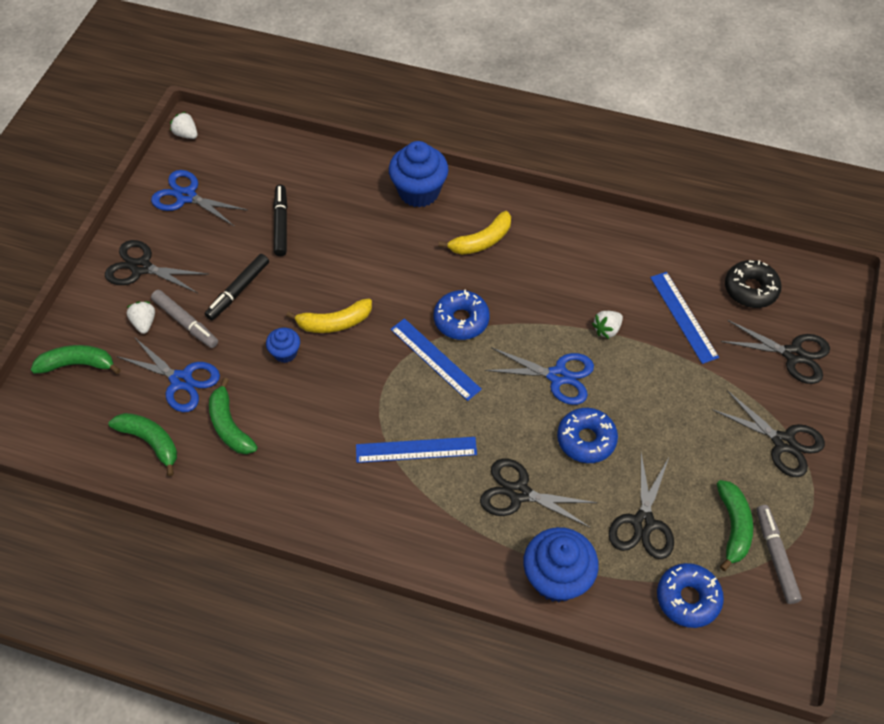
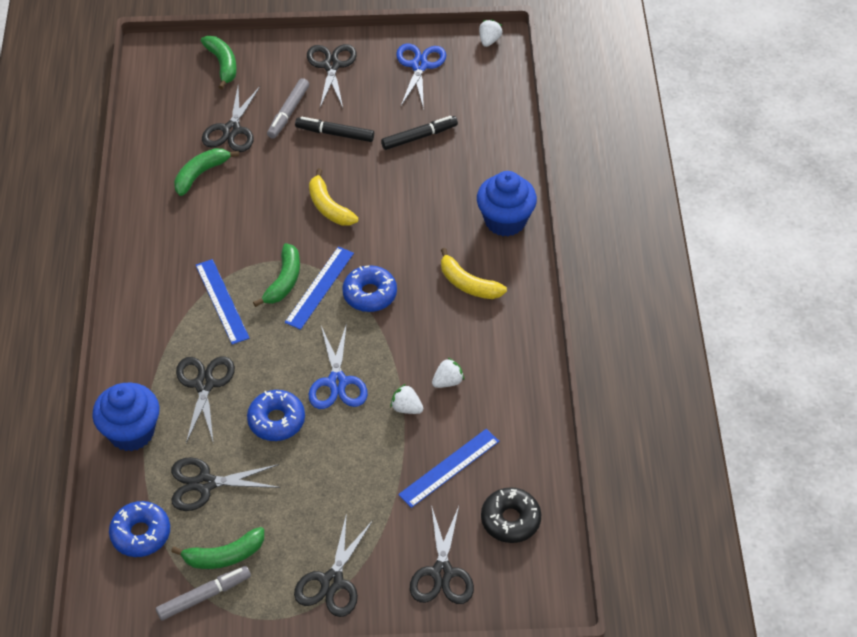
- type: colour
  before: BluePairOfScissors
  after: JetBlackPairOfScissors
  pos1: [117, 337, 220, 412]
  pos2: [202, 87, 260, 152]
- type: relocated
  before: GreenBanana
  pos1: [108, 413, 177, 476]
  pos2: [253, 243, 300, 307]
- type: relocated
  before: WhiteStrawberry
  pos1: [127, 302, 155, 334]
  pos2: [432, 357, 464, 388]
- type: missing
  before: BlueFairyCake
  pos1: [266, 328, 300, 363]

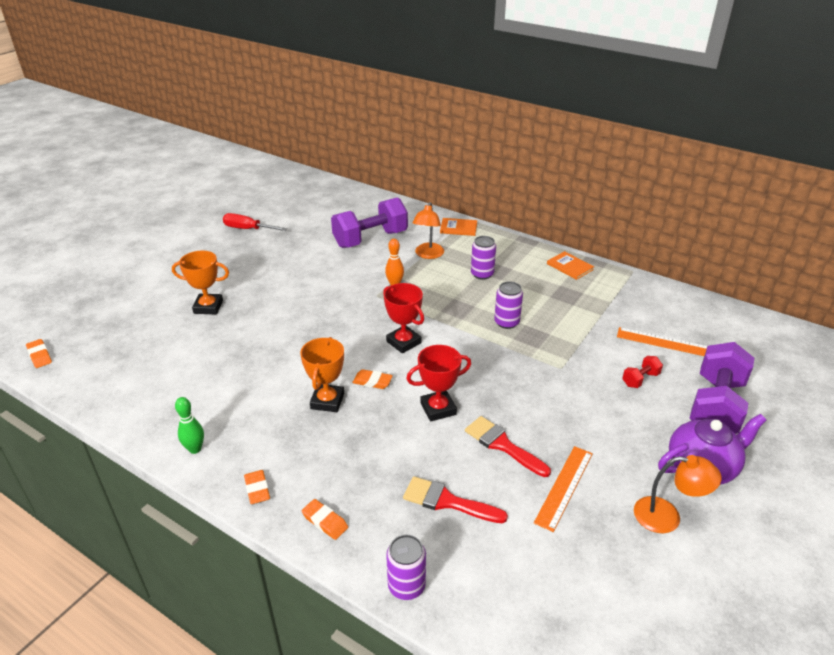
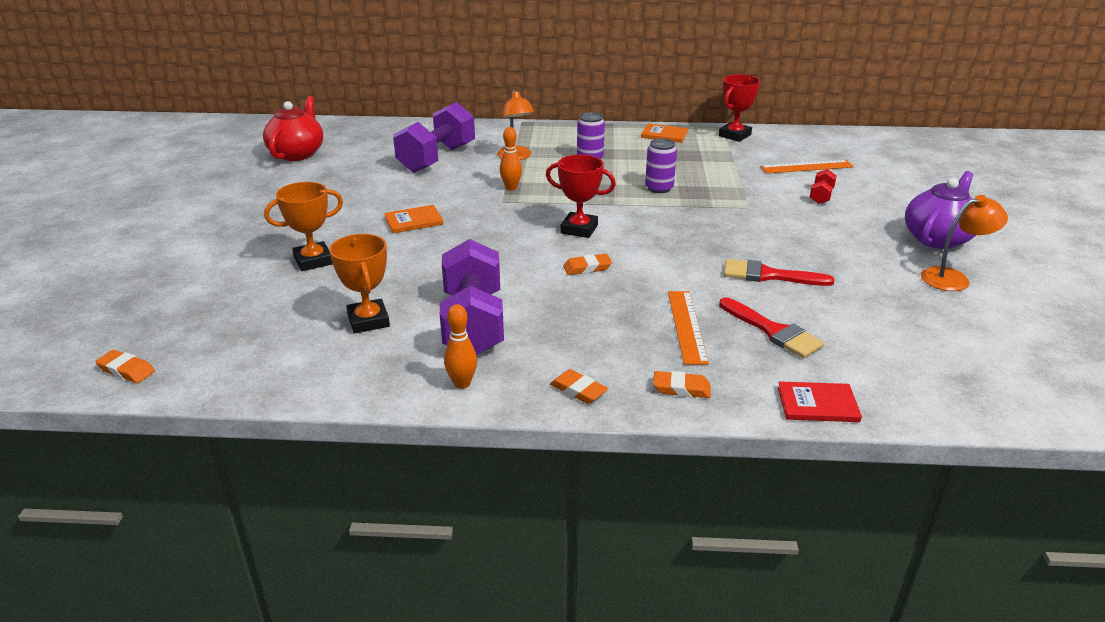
- type: appeared
  after: ScarletChinaTeapot
  pos2: [263, 96, 324, 161]
- type: relocated
  before: BrightOrangePrizeCup
  pos1: [300, 337, 344, 412]
  pos2: [329, 234, 390, 334]
- type: relocated
  before: BrightOrangeHardback
  pos1: [440, 218, 477, 236]
  pos2: [384, 205, 443, 233]
- type: relocated
  before: VioletHandWeight
  pos1: [689, 342, 754, 434]
  pos2: [440, 239, 504, 355]
- type: colour
  before: GreenSkittle
  after: BrightOrangeSkittle
  pos1: [175, 397, 204, 454]
  pos2: [444, 304, 477, 389]
- type: relocated
  before: BrightOrangeMeasuringStick
  pos1: [534, 446, 593, 532]
  pos2: [668, 291, 709, 365]
- type: relocated
  before: ScarletPrizeCup
  pos1: [406, 345, 471, 422]
  pos2: [719, 74, 761, 142]
- type: spun
  before: ScarletBrush
  pos1: [403, 476, 508, 523]
  pos2: [719, 297, 824, 358]
  turn: -120
- type: exchanged
  before: VioletSodaCan
  after: ScarletHardback
  pos1: [386, 535, 426, 600]
  pos2: [778, 381, 862, 422]
- type: missing
  before: ScarletFlatScrewdriver
  pos1: [223, 213, 287, 231]

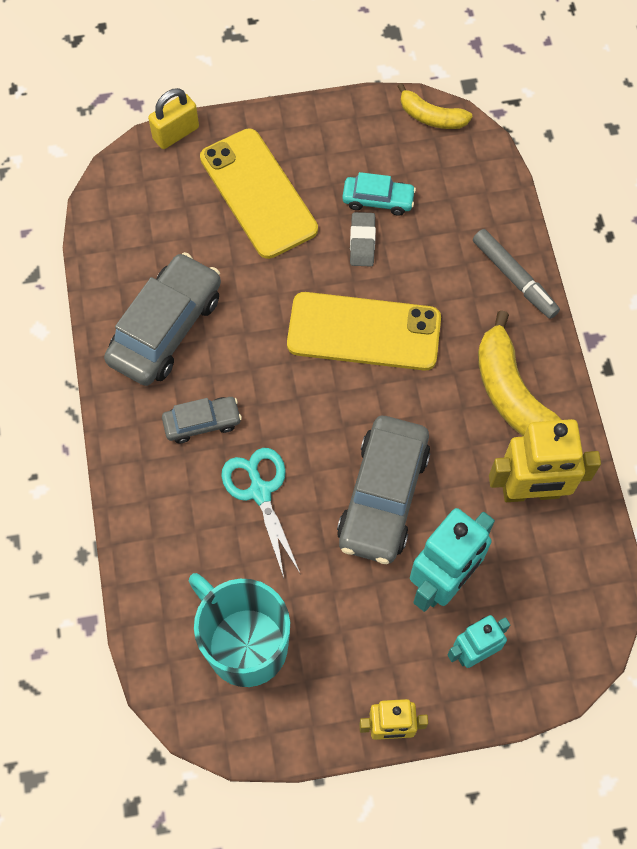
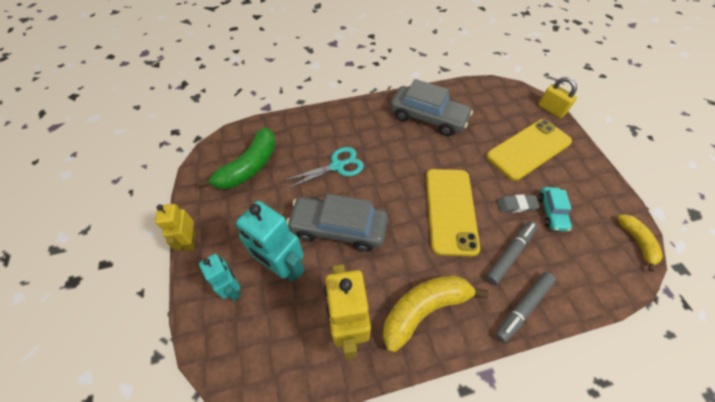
- type: exchanged
  before: AquaCoffeeMug
  after: GreenBanana
  pos1: [189, 573, 290, 687]
  pos2: [198, 127, 276, 189]
- type: appeared
  after: AshGreyMarker
  pos2: [486, 221, 538, 285]
- type: spun
  before: YellowBanana
  pos1: [397, 83, 472, 129]
  pos2: [617, 214, 663, 272]
  turn: 150
- type: missing
  before: AshGreyAutomobile
  pos1: [162, 397, 242, 443]

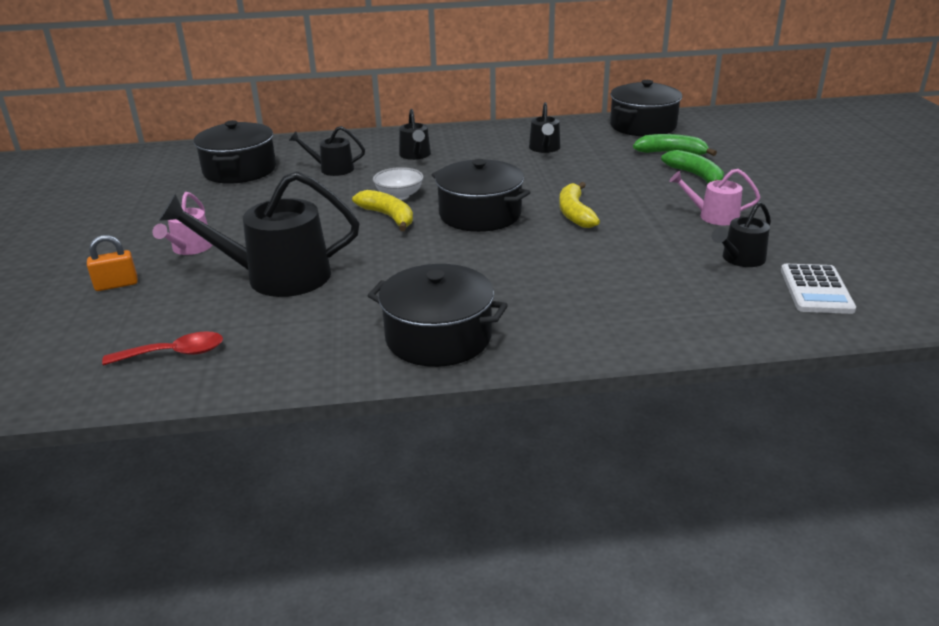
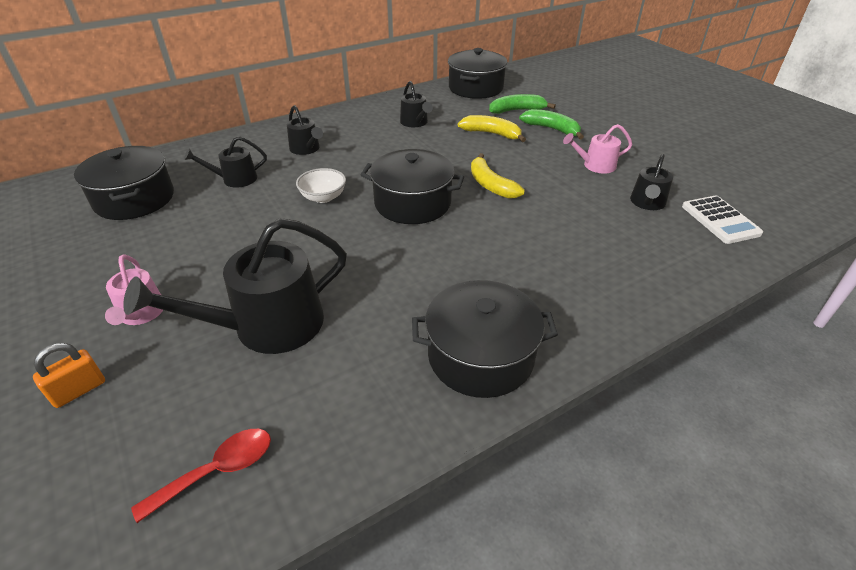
- type: relocated
  before: YellowBanana
  pos1: [352, 190, 413, 231]
  pos2: [458, 115, 526, 142]

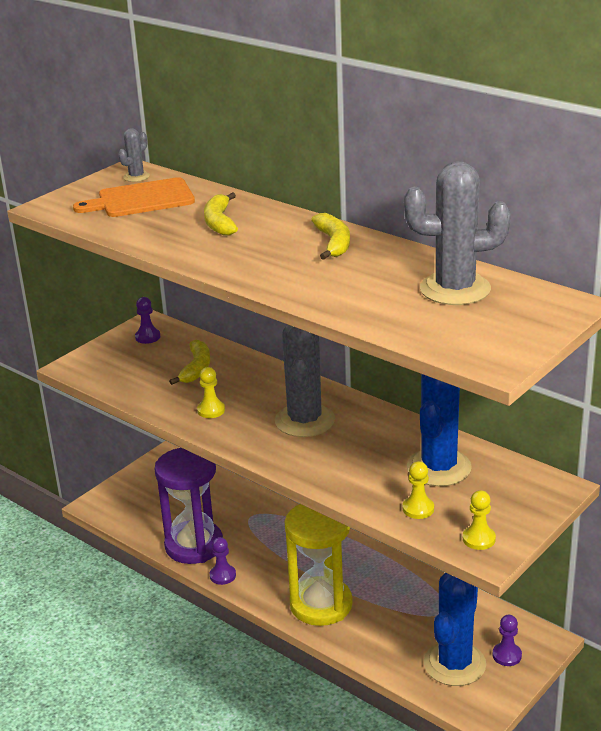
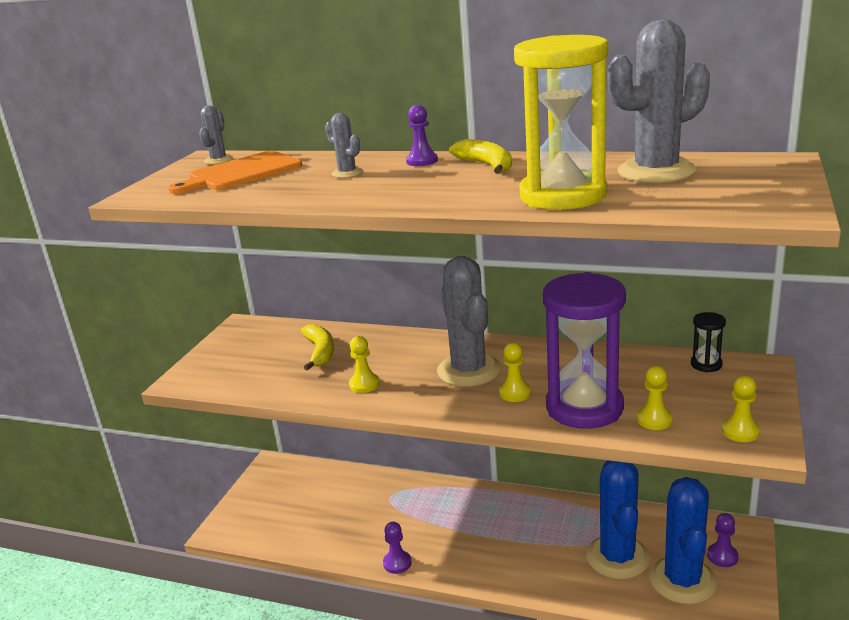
- type: exchanged
  before: YellowBanana
  after: AshGreySaguaroCactus
  pos1: [204, 192, 238, 236]
  pos2: [325, 113, 363, 178]
- type: relocated
  before: VioletPawn
  pos1: [135, 297, 160, 344]
  pos2: [406, 105, 438, 166]
- type: appeared
  after: YellowPawn
  pos2: [499, 342, 531, 402]
- type: relocated
  before: YellowSandTimer
  pos1: [285, 504, 353, 626]
  pos2: [514, 35, 608, 210]
- type: relocated
  before: VioletSandTimer
  pos1: [155, 448, 223, 564]
  pos2: [543, 272, 626, 429]
- type: relocated
  before: BlueSaguaroCactus
  pos1: [407, 374, 472, 486]
  pos2: [586, 460, 650, 579]
- type: appeared
  after: JetBlackSandTimer
  pos2: [691, 312, 726, 372]

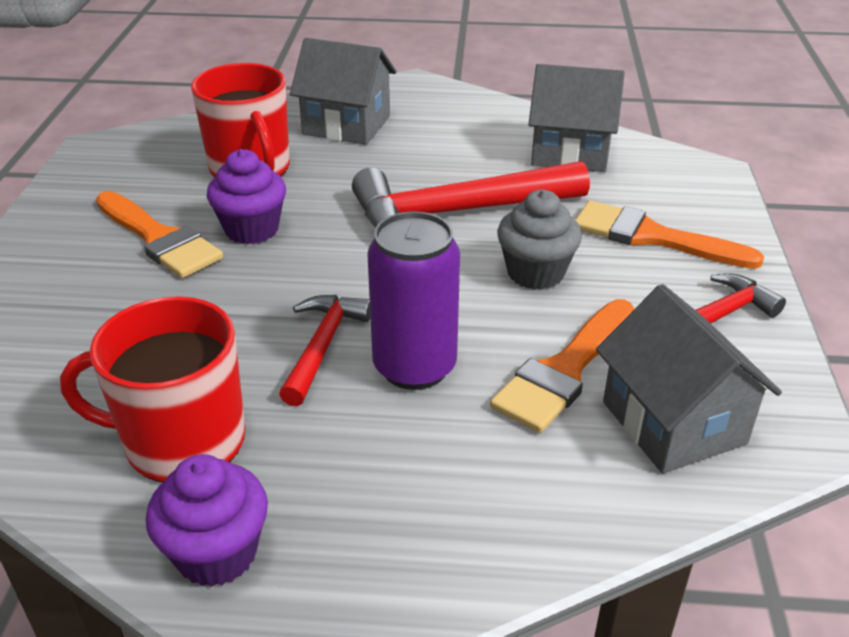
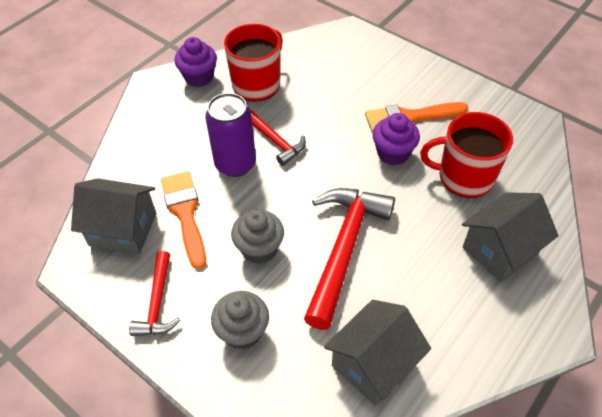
- type: exchanged
  before: BrightOrangeBrush
  after: AshGreyFairyCake
  pos1: [575, 201, 764, 269]
  pos2: [211, 291, 269, 350]

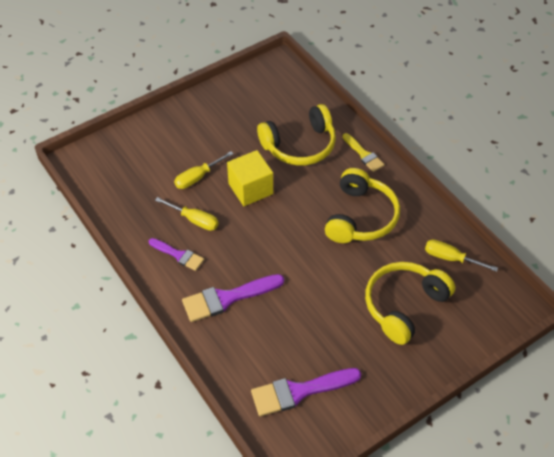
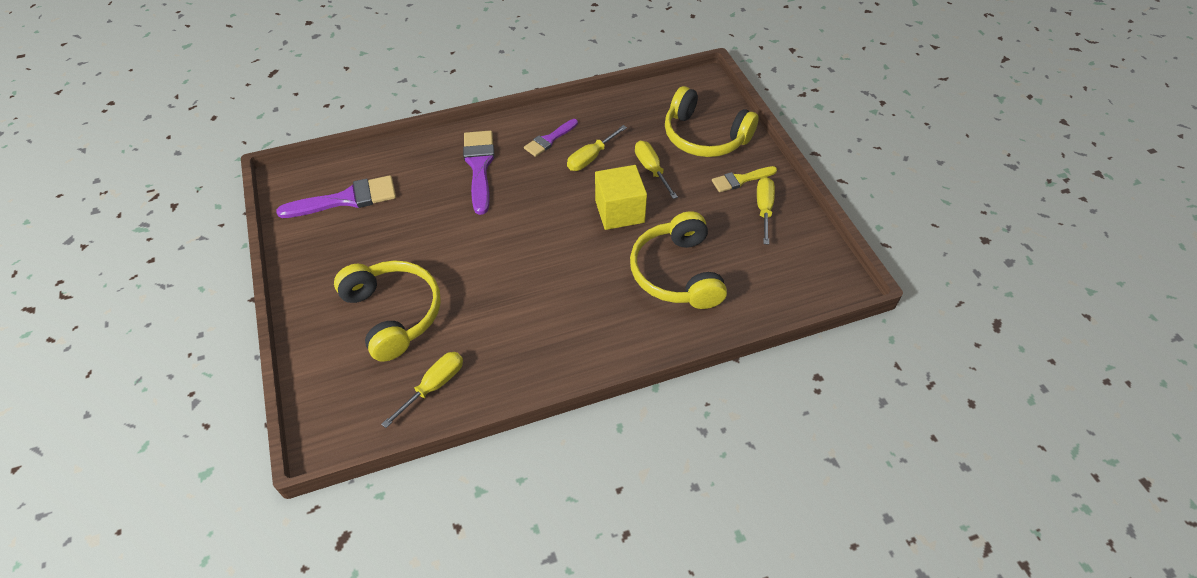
- type: spun
  before: VioletBrush
  pos1: [251, 368, 361, 416]
  pos2: [276, 175, 396, 218]
  turn: 75
- type: relocated
  before: YellowHeadphones
  pos1: [325, 168, 400, 243]
  pos2: [665, 86, 759, 157]
- type: relocated
  before: YellowBrush
  pos1: [343, 133, 385, 172]
  pos2: [712, 166, 777, 192]
- type: appeared
  after: YellowFlatScrewdriver
  pos2: [757, 177, 775, 245]

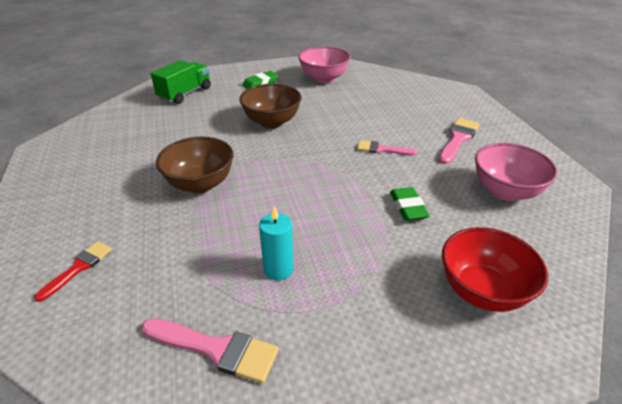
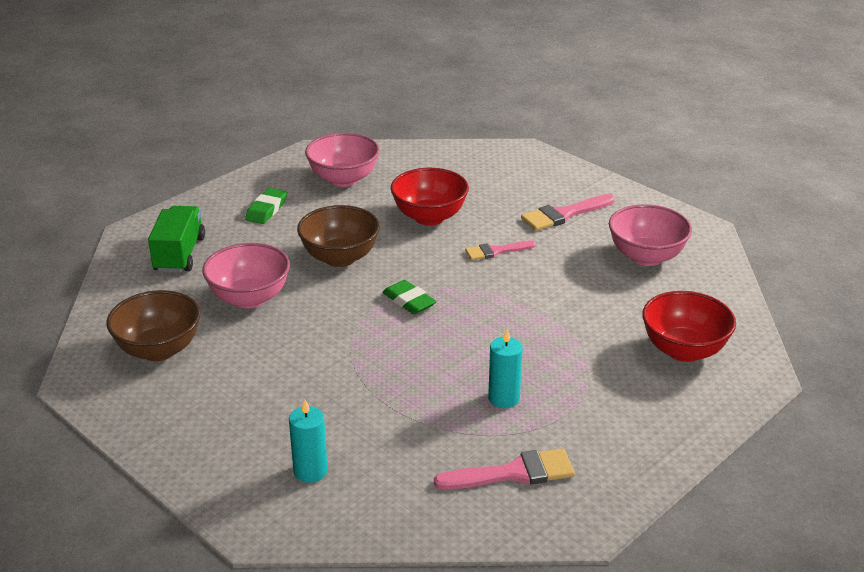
- type: relocated
  before: RussetServingBowl
  pos1: [156, 137, 234, 193]
  pos2: [107, 290, 200, 361]
- type: appeared
  after: RosePinkServingBowl
  pos2: [203, 243, 290, 309]
- type: exchanged
  before: ScarletBrush
  after: AquaCandle
  pos1: [34, 241, 112, 302]
  pos2: [289, 400, 328, 483]
- type: relocated
  before: GreenEraser
  pos1: [390, 187, 430, 221]
  pos2: [382, 280, 437, 315]
- type: appeared
  after: ScarletServingBowl
  pos2: [390, 168, 469, 225]
- type: spun
  before: RosePinkBrush
  pos1: [439, 118, 480, 164]
  pos2: [521, 194, 615, 231]
  turn: -120

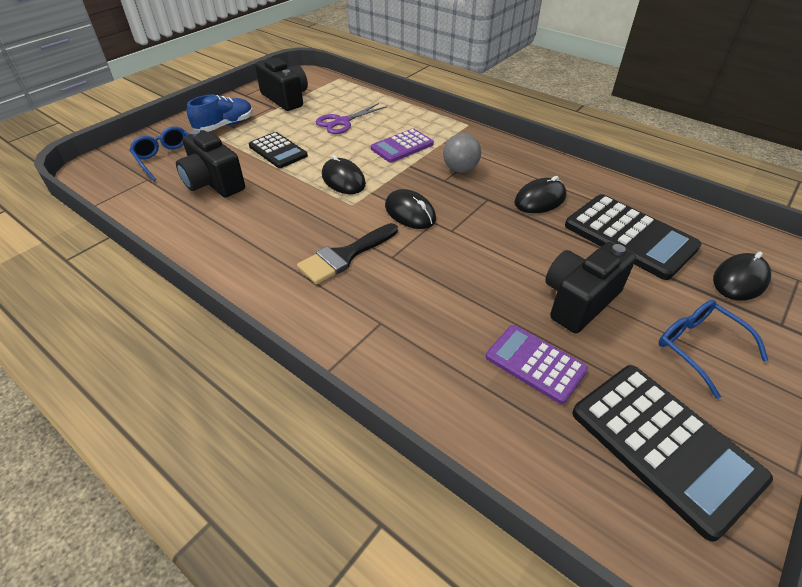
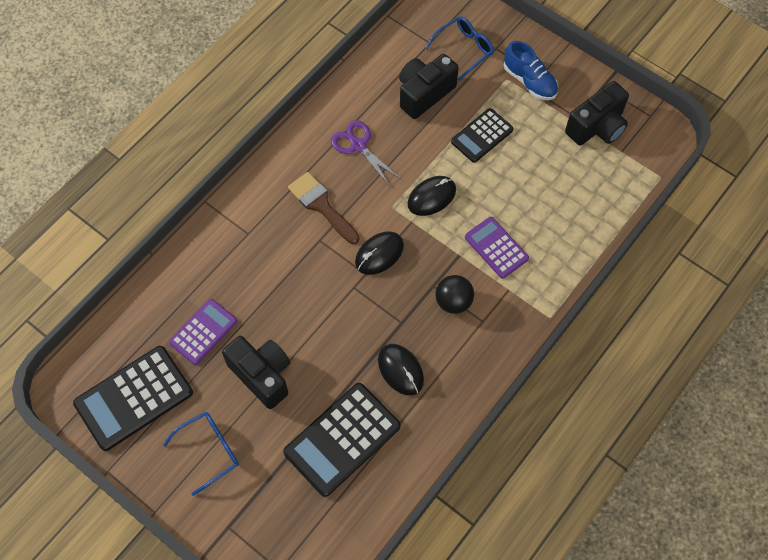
- type: colour
  before: JetBlackBrush
  after: RussetBrush
  pos1: [297, 223, 398, 284]
  pos2: [288, 172, 360, 244]
- type: relocated
  before: VioletPairOfScissors
  pos1: [316, 103, 387, 134]
  pos2: [331, 120, 401, 186]
- type: colour
  before: AshGreyPlayBall
  after: JetBlackPlayBall
  pos1: [443, 133, 481, 173]
  pos2: [436, 275, 474, 314]
- type: missing
  before: JetBlackComputerMouse
  pos1: [713, 252, 771, 301]

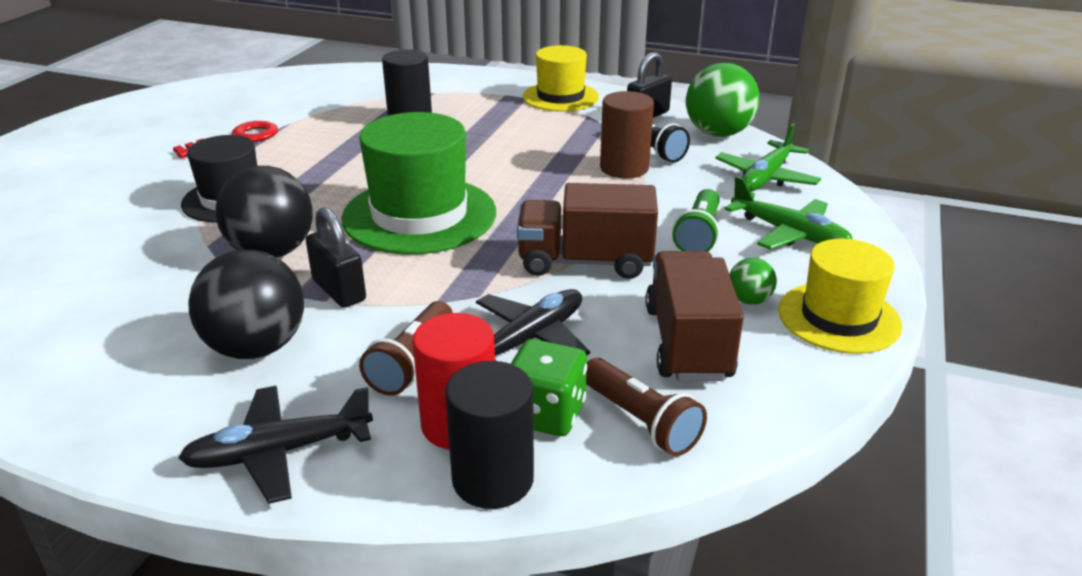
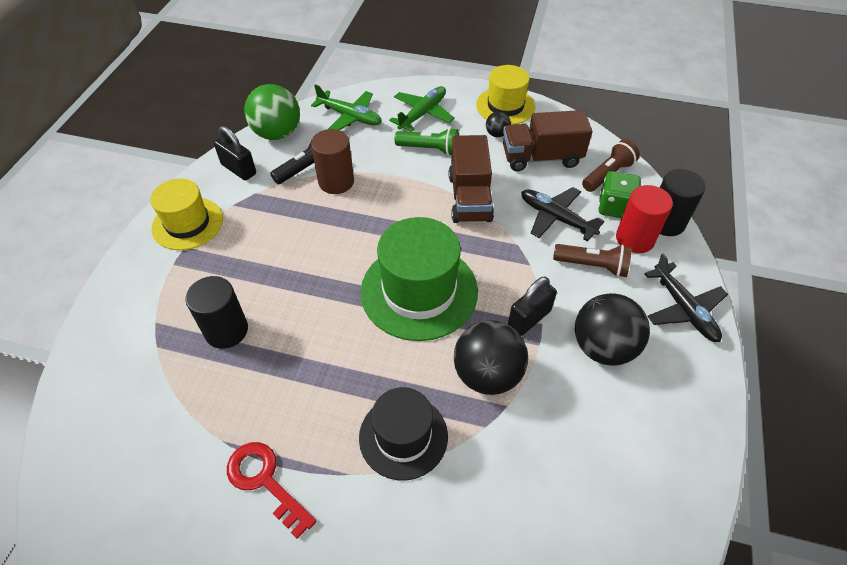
- type: colour
  before: GreenPlayBall
  after: JetBlackPlayBall
  pos1: [729, 258, 777, 305]
  pos2: [486, 112, 511, 137]

